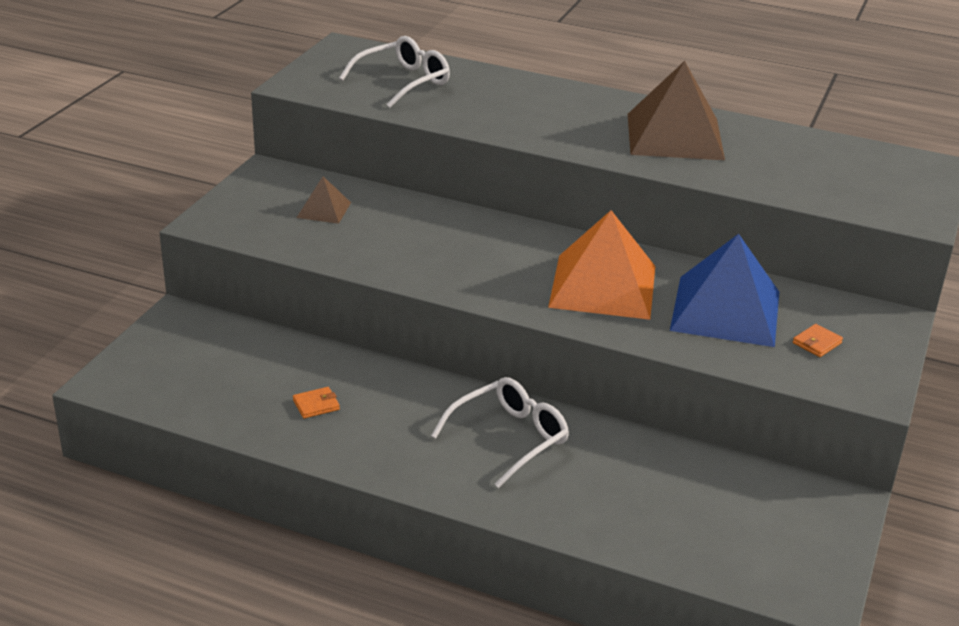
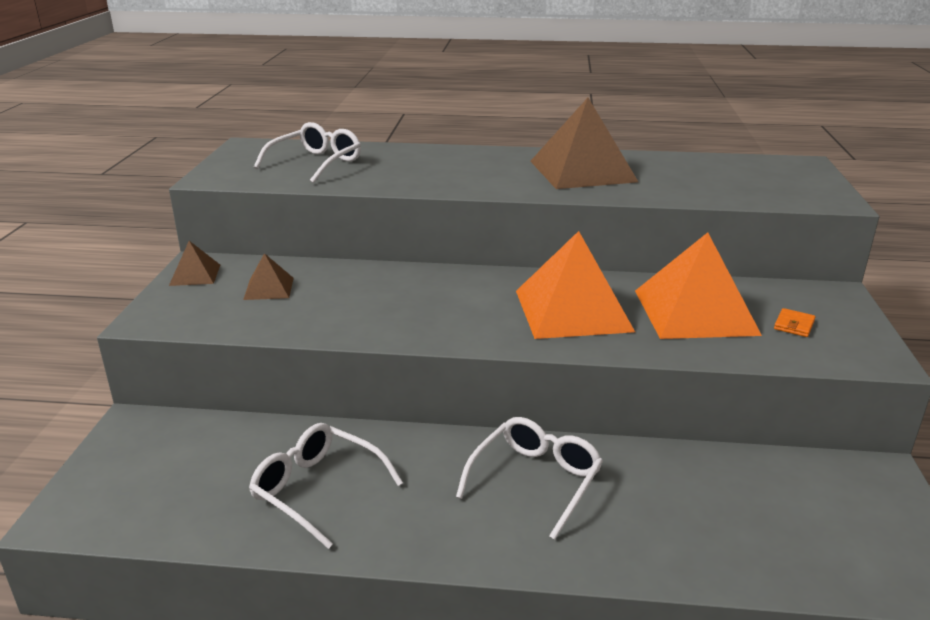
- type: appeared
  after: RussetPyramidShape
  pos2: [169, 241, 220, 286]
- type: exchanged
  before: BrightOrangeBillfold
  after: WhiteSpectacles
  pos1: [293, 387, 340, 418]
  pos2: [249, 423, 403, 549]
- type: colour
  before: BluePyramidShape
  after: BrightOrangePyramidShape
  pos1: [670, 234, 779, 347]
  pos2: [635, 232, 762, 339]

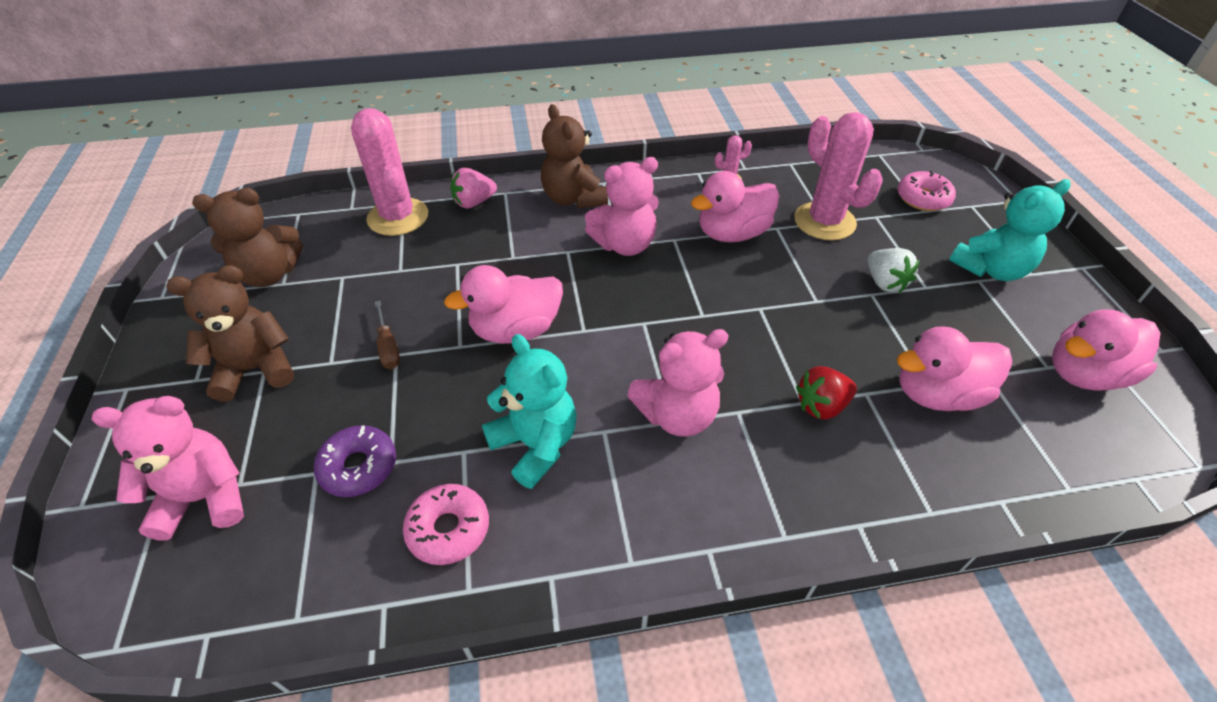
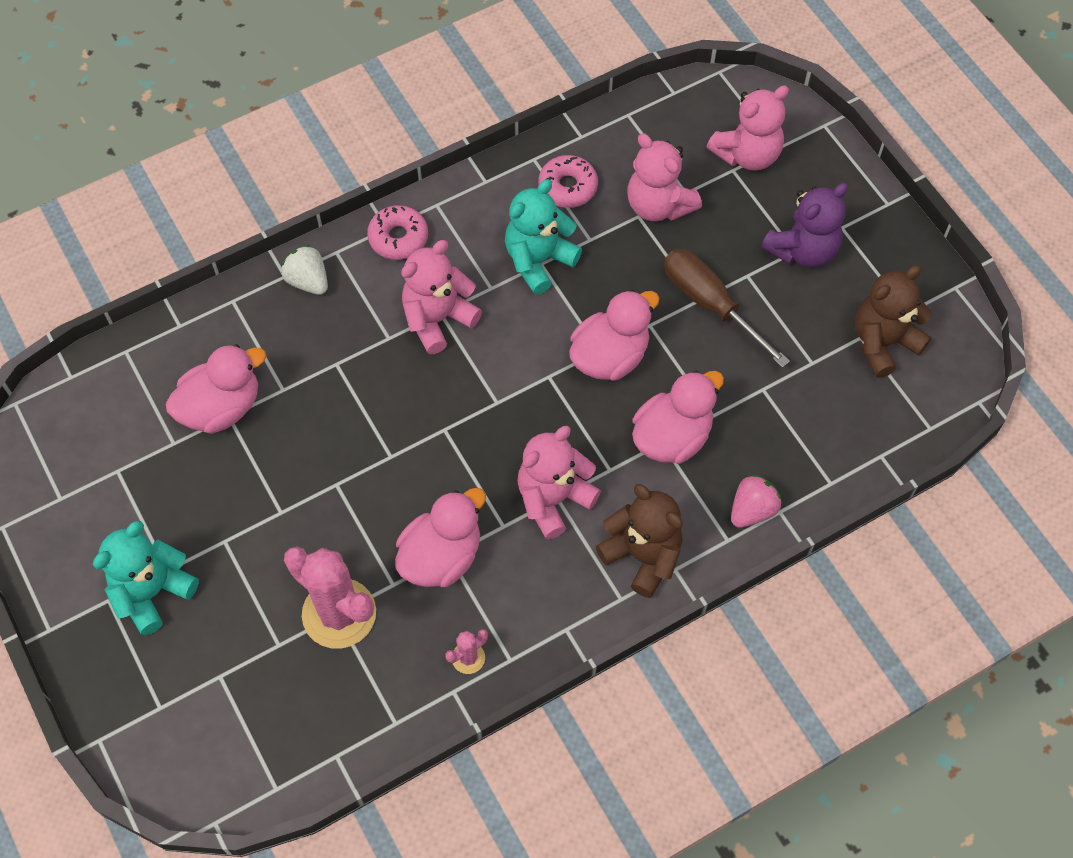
- type: relocated
  before: WhiteStrawberry
  pos1: [868, 248, 920, 293]
  pos2: [281, 245, 328, 295]
- type: relocated
  before: RosePinkGlazedDonut
  pos1: [898, 171, 956, 211]
  pos2: [367, 205, 428, 260]
- type: spun
  before: AquaStuffedBear
  pos1: [482, 334, 577, 489]
  pos2: [505, 179, 582, 295]
  turn: 105
- type: exchanged
  before: VioletGlazedDonut
  after: RosePinkStuffedBear
  pos1: [314, 425, 396, 497]
  pos2: [627, 133, 702, 221]
- type: relocated
  before: RosePinkDuck
  pos1: [1052, 310, 1161, 391]
  pos2: [632, 371, 724, 464]
- type: size
  before: RussetFlatScrewdriver
  pos1: [375, 301, 400, 369]
  pos2: [664, 249, 790, 368]
  scale: 1.91
- type: colour
  before: RussetStuffedBear
  after: VioletStuffedBear
  pos1: [166, 265, 294, 402]
  pos2: [761, 183, 848, 268]
- type: missing
  before: RosePinkSaguaroCactus
  pos1: [351, 108, 428, 236]
- type: missing
  before: ScarletStrawberry
  pos1: [796, 366, 857, 420]

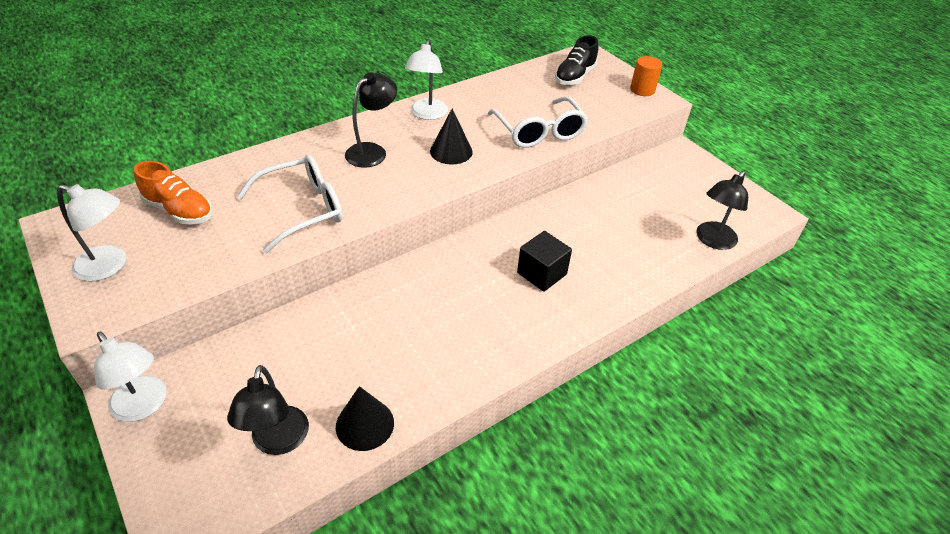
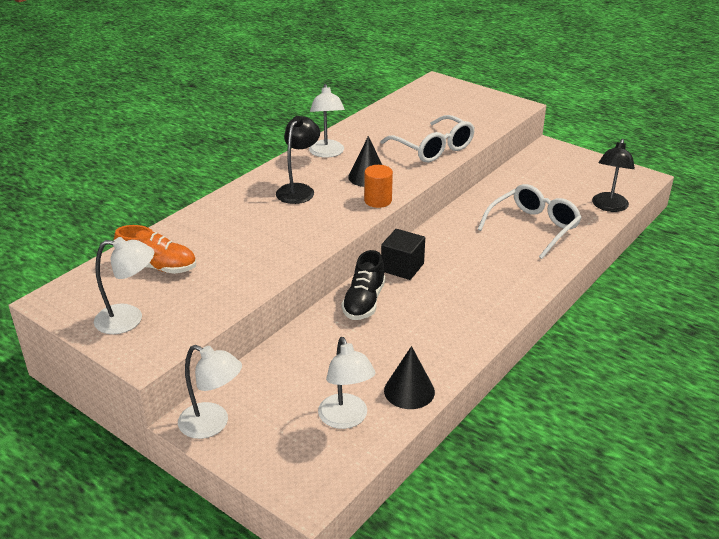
- type: colour
  before: JetBlackReadingLamp
  after: WhiteReadingLamp
  pos1: [227, 365, 309, 455]
  pos2: [318, 337, 376, 429]
- type: relocated
  before: JetBlackLaceUpShoe
  pos1: [555, 35, 599, 85]
  pos2: [342, 250, 385, 320]
- type: relocated
  before: BrightOrangeCylinder
  pos1: [630, 56, 662, 96]
  pos2: [364, 165, 393, 208]
- type: relocated
  before: JetBlackSolidCube
  pos1: [517, 231, 572, 292]
  pos2: [381, 229, 425, 280]
- type: relocated
  before: WhiteSpectacles
  pos1: [237, 155, 342, 253]
  pos2: [478, 184, 581, 259]

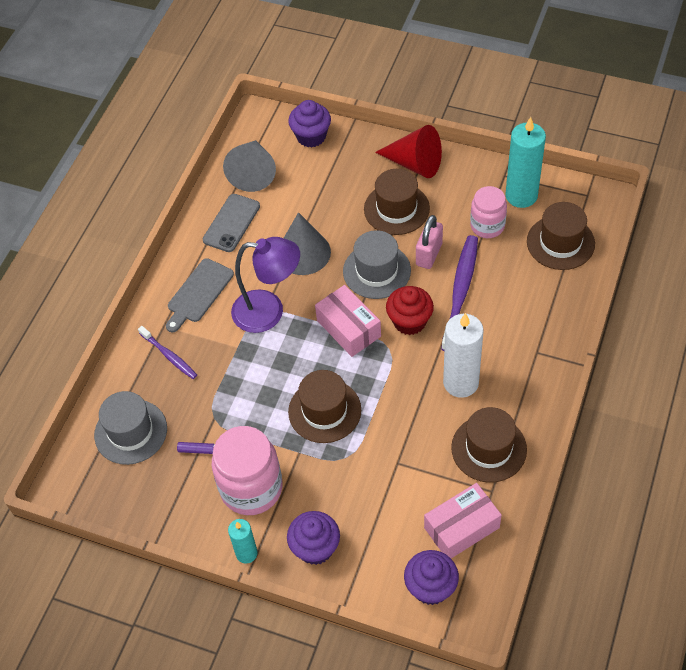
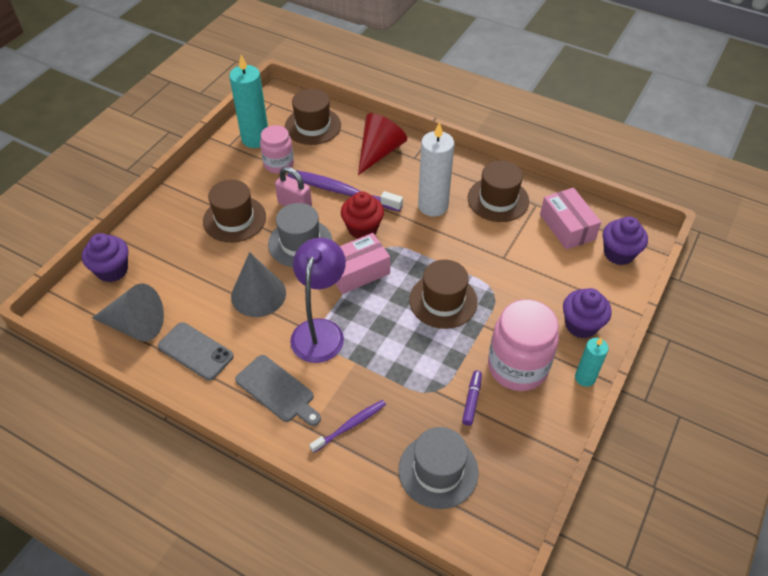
- type: relocated
  before: ScarletSolidCone
  pos1: [375, 125, 442, 178]
  pos2: [358, 113, 407, 175]

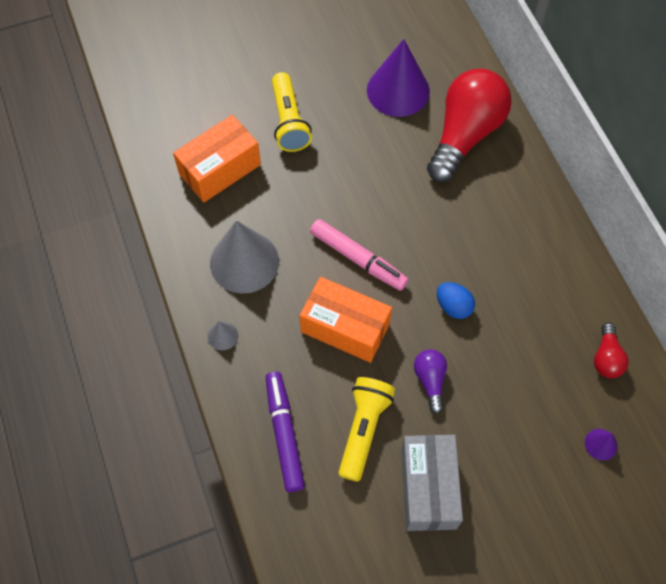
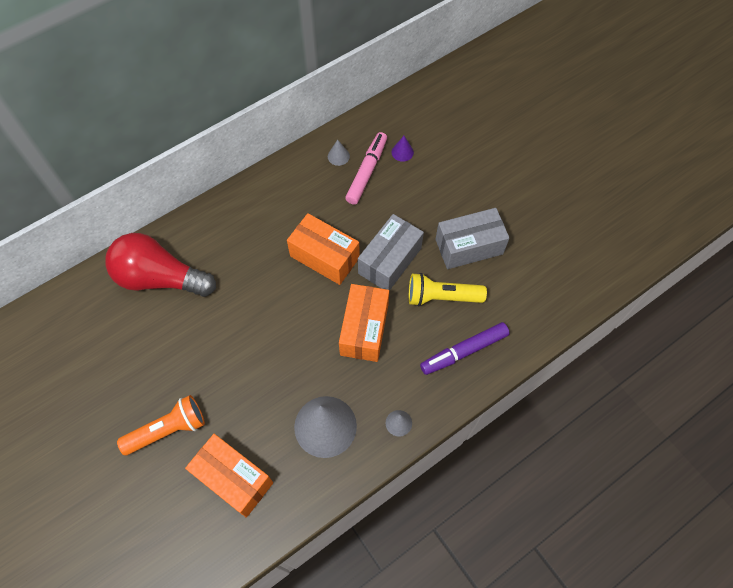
- type: colour
  before: YellowFlashlight
  after: BrightOrangeFlashlight
  pos1: [272, 72, 312, 152]
  pos2: [117, 395, 205, 455]
- type: exchanged
  before: BlueEggShape
  after: BrightOrangeBox
  pos1: [437, 282, 475, 319]
  pos2: [287, 213, 360, 285]
- type: exchanged
  before: ScarletLightBulb
  after: AshGreySolidCone
  pos1: [594, 323, 628, 378]
  pos2: [328, 140, 350, 166]
- type: relocated
  before: RosePinkMarker
  pos1: [310, 219, 408, 291]
  pos2: [345, 132, 387, 205]
- type: exchanged
  before: VioletLightBulb
  after: AshGreyBox
  pos1: [414, 349, 447, 414]
  pos2: [358, 214, 424, 291]
- type: missing
  before: VioletSolidCone
  pos1: [367, 39, 430, 117]

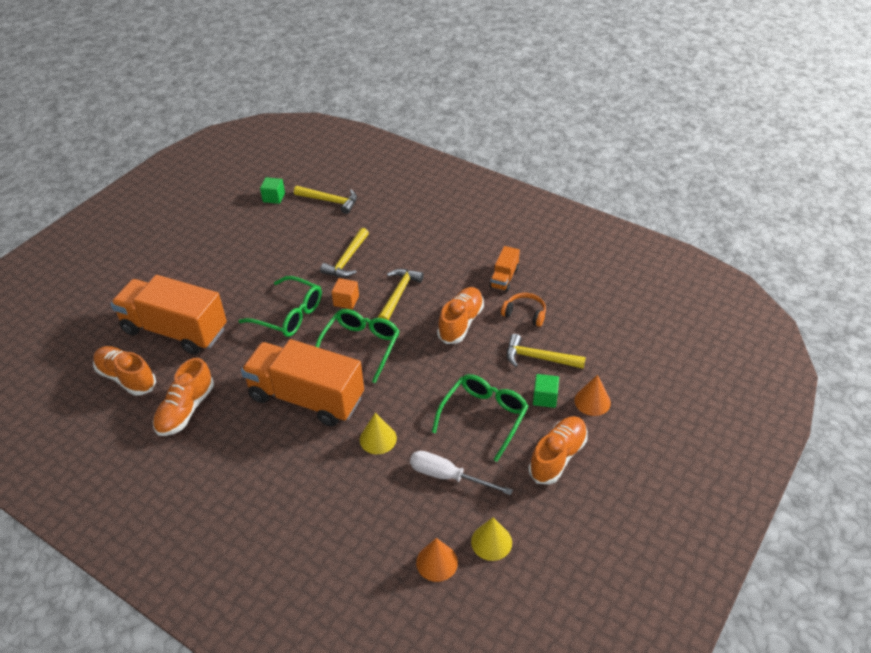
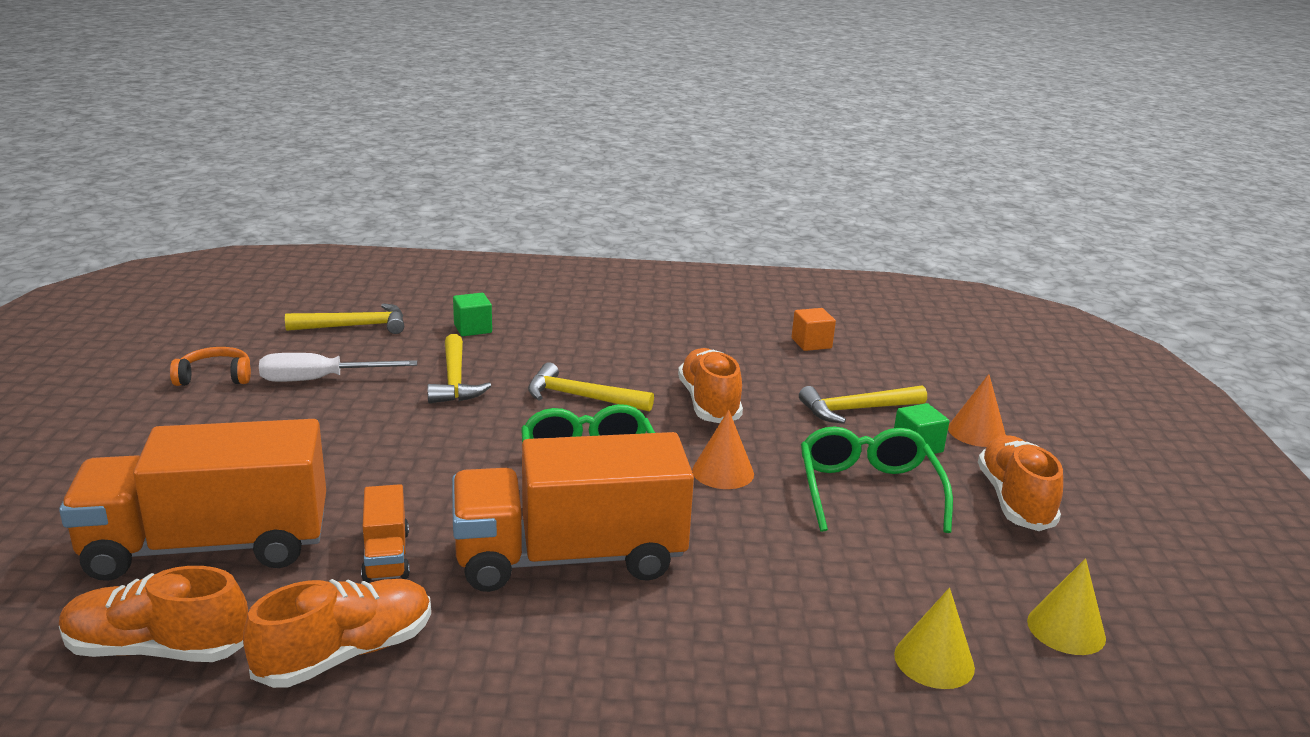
- type: relocated
  before: BrightOrangeHeadphones
  pos1: [501, 293, 546, 327]
  pos2: [170, 347, 251, 386]
- type: spun
  before: BrightOrangeLaceUpShoe
  pos1: [153, 358, 214, 436]
  pos2: [243, 579, 431, 688]
  turn: -120
- type: relocated
  before: WhiteFlatScrewdriver
  pos1: [410, 451, 513, 495]
  pos2: [259, 353, 417, 382]
- type: relocated
  before: BrightOrangeLorry
  pos1: [489, 246, 520, 292]
  pos2: [361, 484, 410, 582]
- type: relocated
  before: GreenSolidCube
  pos1: [260, 177, 285, 204]
  pos2: [453, 293, 492, 336]
- type: spun
  before: YellowHammer
  pos1: [378, 269, 424, 320]
  pos2: [528, 362, 654, 412]
  turn: -60
- type: relocated
  before: BrightOrangeSolidCone
  pos1: [416, 538, 458, 582]
  pos2: [692, 410, 754, 489]
- type: relocated
  before: BrightOrangeSolidCube
  pos1: [332, 278, 359, 309]
  pos2: [792, 308, 836, 351]
- type: relocated
  before: YellowSolidCone
  pos1: [360, 413, 397, 454]
  pos2: [894, 588, 975, 689]
- type: missing
  before: GreenSpectacles
  pos1: [239, 276, 322, 337]

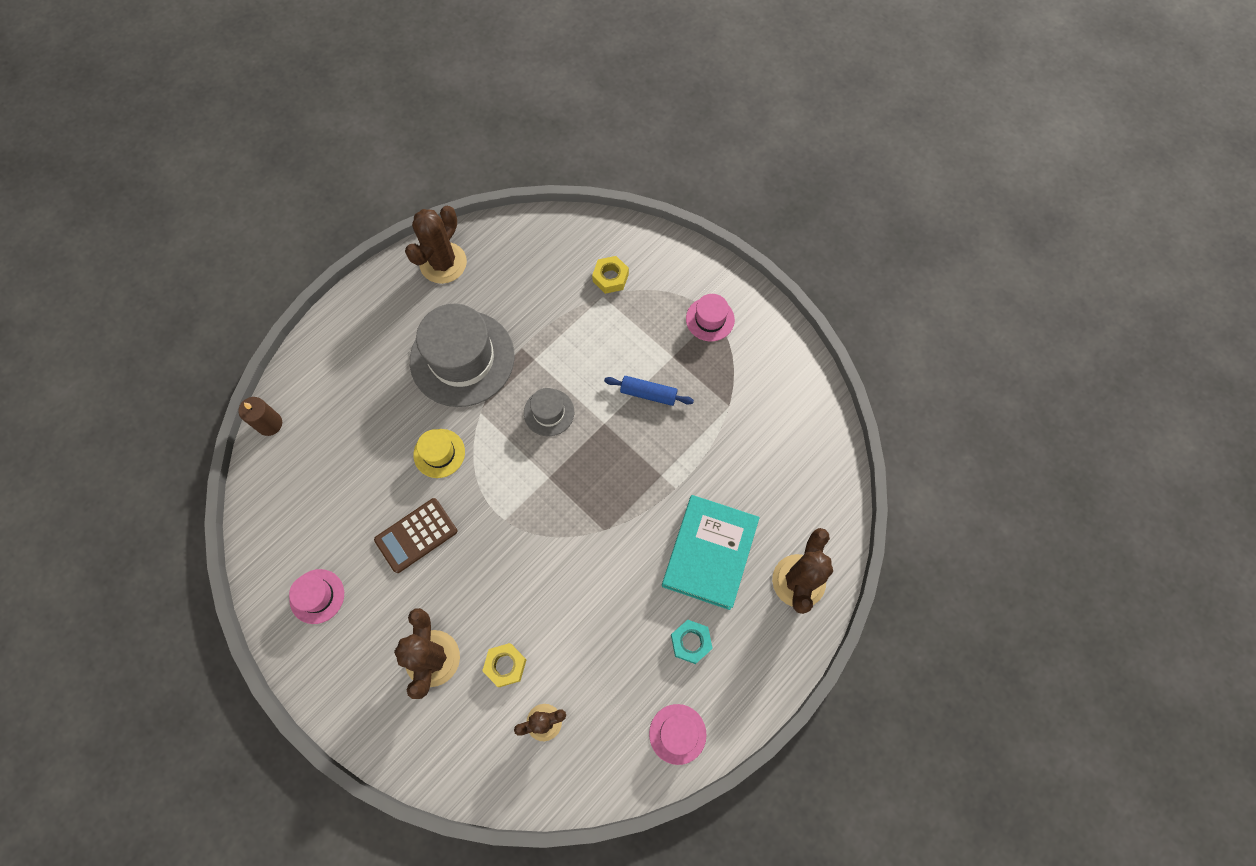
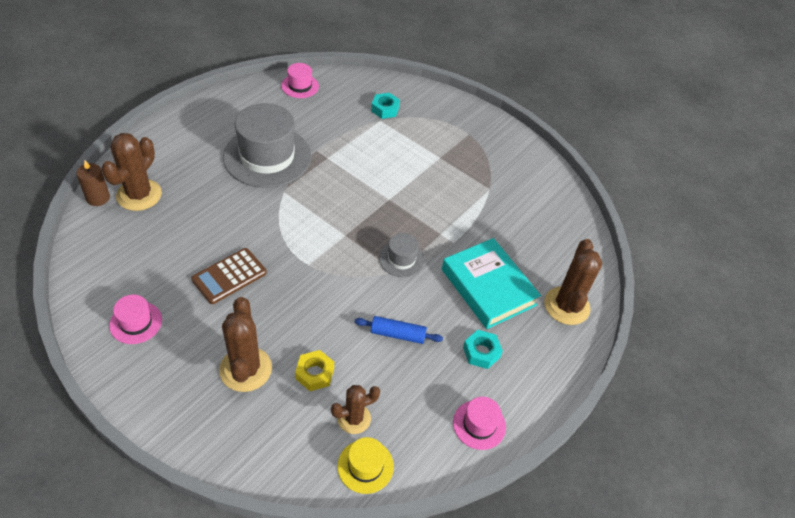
- type: relocated
  before: RussetSaguaroCactus
  pos1: [405, 206, 467, 284]
  pos2: [101, 133, 162, 211]
- type: relocated
  before: RosePinkTallHat
  pos1: [686, 294, 735, 341]
  pos2: [281, 63, 319, 98]
- type: relocated
  before: YellowTallHat
  pos1: [413, 429, 465, 478]
  pos2: [337, 437, 394, 494]
- type: relocated
  before: BluePastryRoller
  pos1: [604, 376, 694, 406]
  pos2: [355, 316, 443, 344]
- type: colour
  before: YellowHexNut
  after: AquaHexNut
  pos1: [592, 256, 629, 294]
  pos2: [371, 93, 400, 119]
- type: relocated
  before: AshGreyTallHat
  pos1: [524, 388, 574, 436]
  pos2: [379, 233, 424, 277]
- type: spun
  before: AquaHardback
  pos1: [662, 495, 760, 610]
  pos2: [442, 238, 541, 329]
  turn: -45

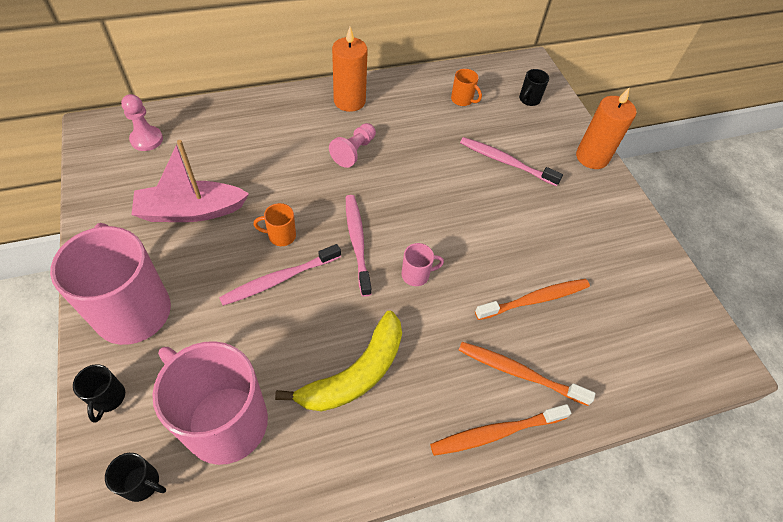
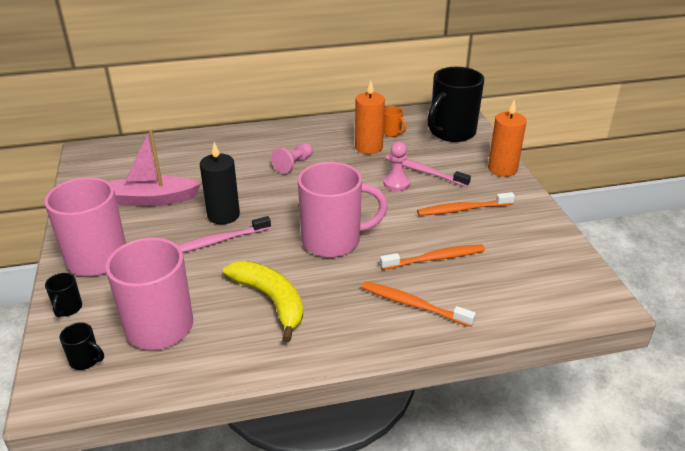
- type: exchanged
  before: BrightOrangeCoffeeMug
  after: JetBlackCandle
  pos1: [253, 203, 296, 246]
  pos2: [200, 142, 240, 224]
- type: spun
  before: YellowBanana
  pos1: [275, 311, 402, 412]
  pos2: [223, 261, 303, 342]
  turn: -90
- type: size
  before: RosePinkCoffeeMug
  pos1: [401, 243, 444, 286]
  pos2: [298, 162, 388, 257]
  scale: 2.43
- type: relocated
  before: BrightOrangeCandle
  pos1: [332, 27, 368, 112]
  pos2: [355, 80, 385, 154]
- type: relocated
  before: RosePinkPawn
  pos1: [121, 94, 163, 151]
  pos2: [383, 142, 410, 191]
- type: relocated
  before: BrightOrangeToothbrush
  pos1: [430, 404, 571, 456]
  pos2: [417, 192, 515, 216]
- type: size
  before: JetBlackCoffeeMug
  pos1: [519, 69, 549, 106]
  pos2: [428, 67, 484, 142]
  scale: 2.43
- type: missing
  before: RosePinkToothbrush
  pos1: [346, 195, 372, 297]

